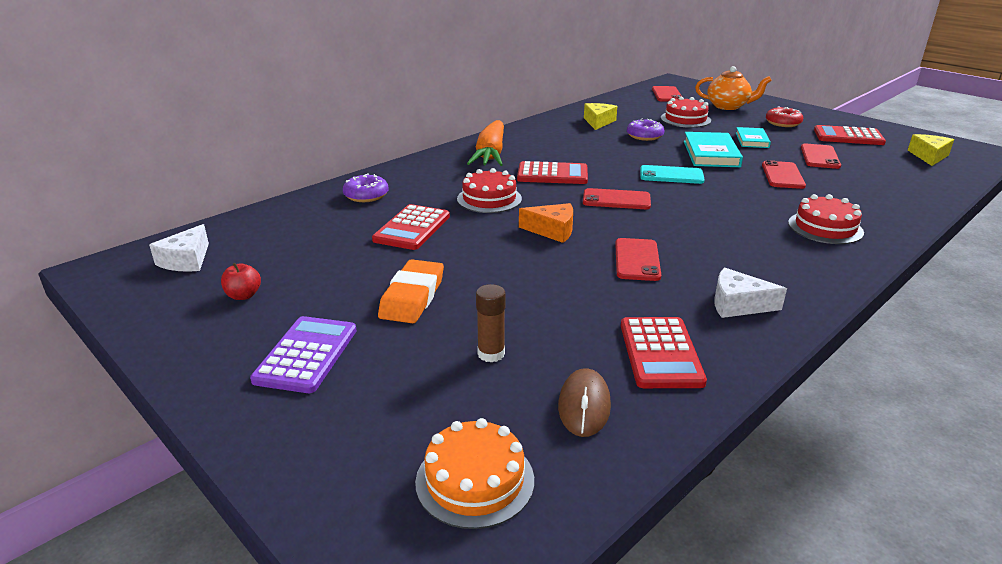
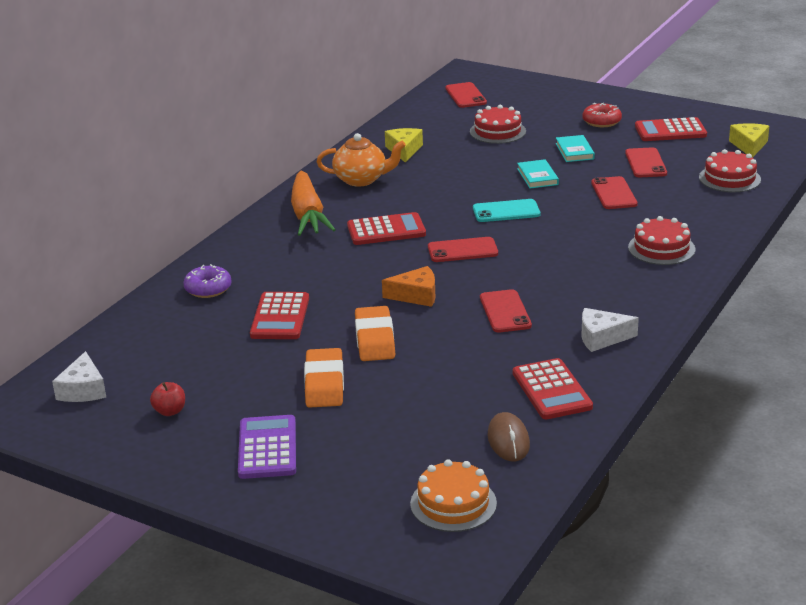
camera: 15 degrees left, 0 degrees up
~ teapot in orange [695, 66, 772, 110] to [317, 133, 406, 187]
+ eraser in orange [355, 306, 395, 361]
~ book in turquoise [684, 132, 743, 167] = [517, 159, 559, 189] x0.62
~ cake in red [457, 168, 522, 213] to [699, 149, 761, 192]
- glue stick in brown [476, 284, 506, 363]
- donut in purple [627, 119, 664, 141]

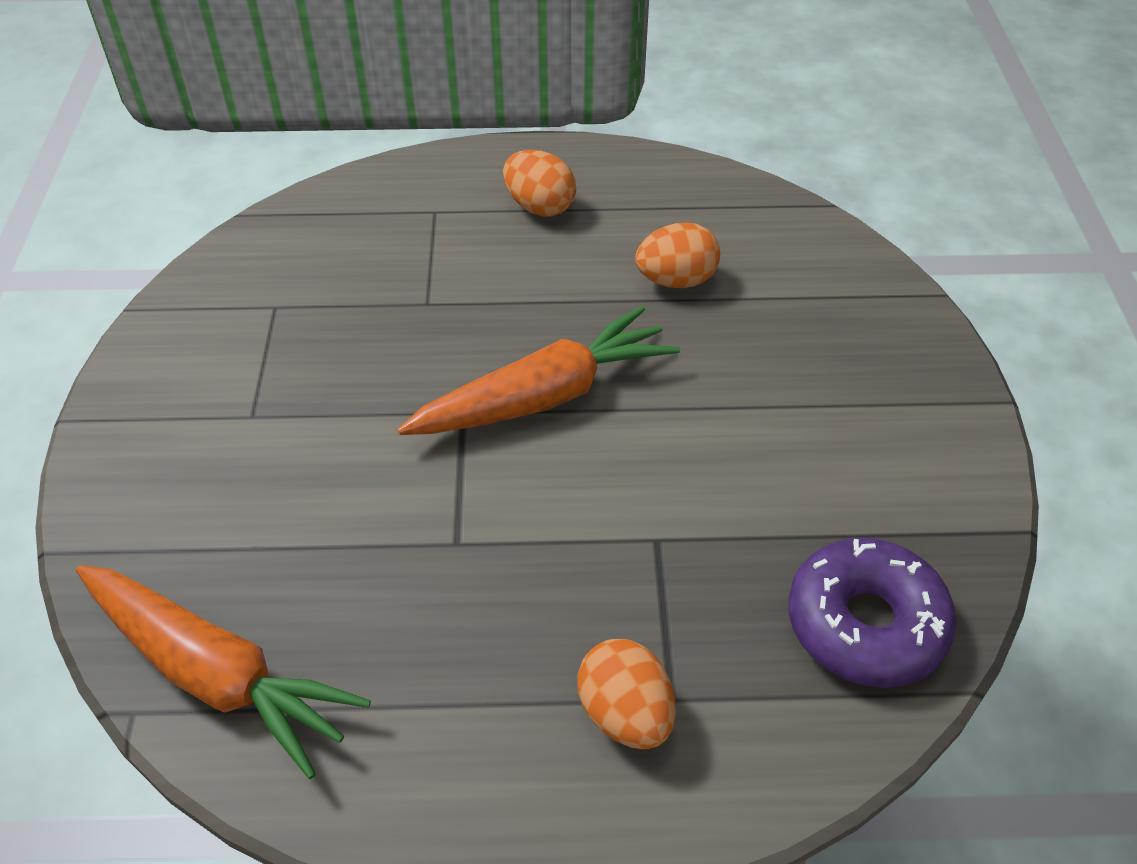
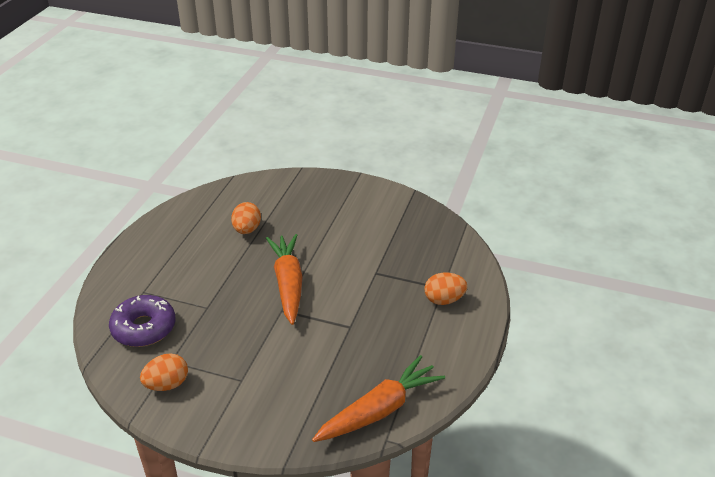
camera: 70 degrees left, 10 degrees down
~ donut in purple [788, 537, 957, 688] to [109, 295, 176, 347]
~ egg in orange [503, 150, 576, 217] to [140, 353, 188, 391]

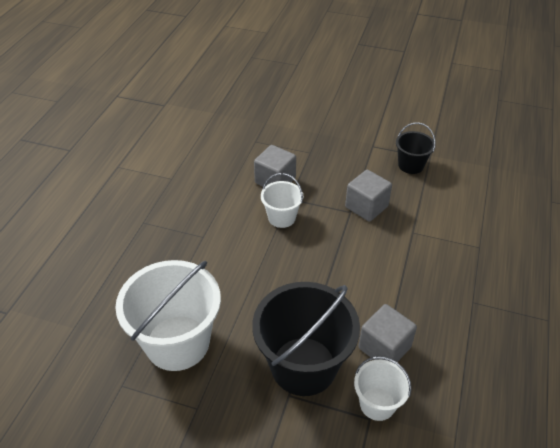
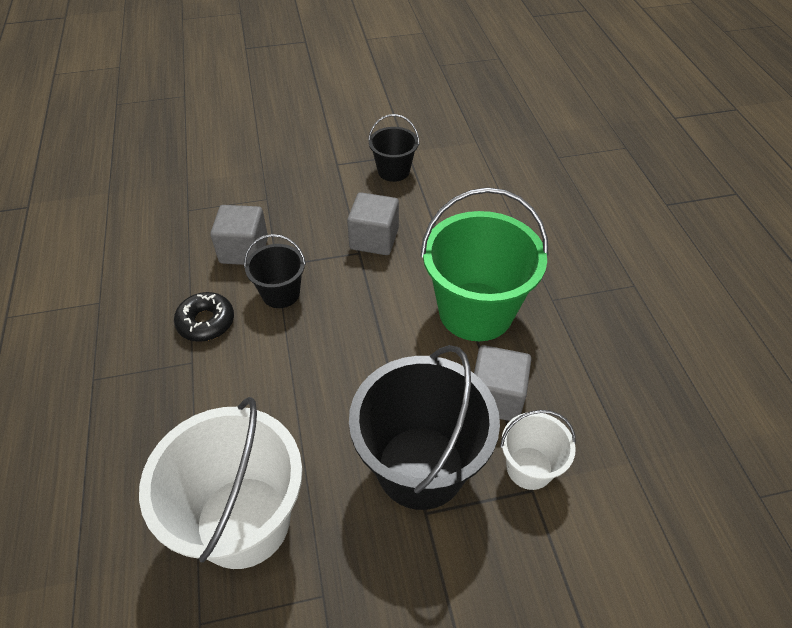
camera: 30 degrees left, 5 degrees up
+ donut in black [174, 292, 234, 342]
~ bucket in white [261, 173, 303, 228] to bucket in black [244, 234, 306, 308]
+ bucket in green [420, 187, 548, 341]

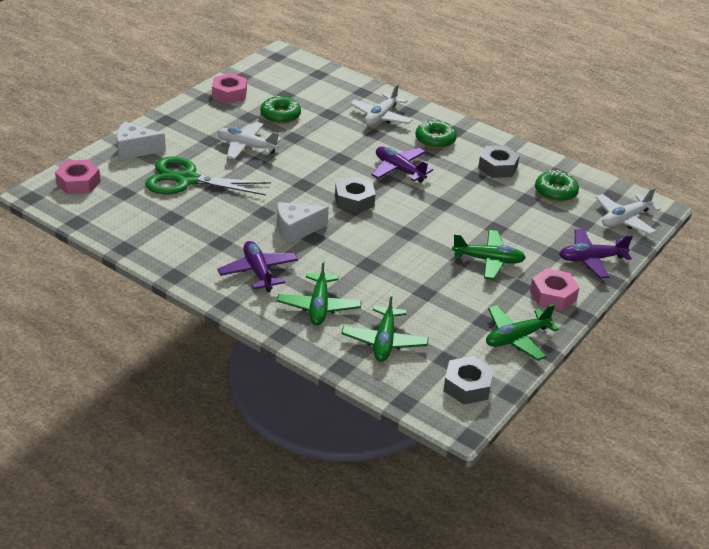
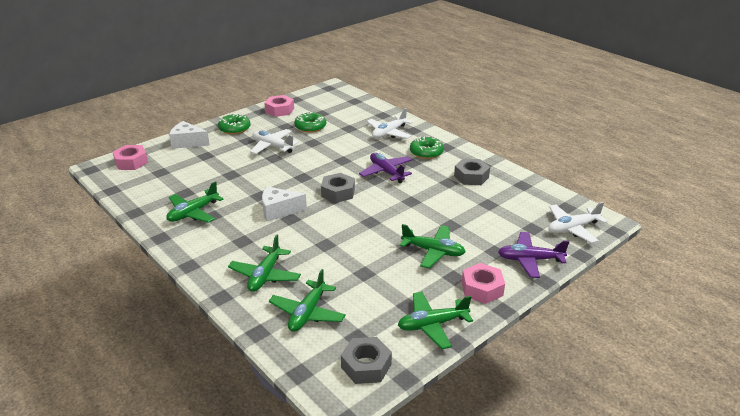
camera: 15 degrees right, 5 degrees down
+ plane in green [166, 181, 223, 223]
~ donut in green [535, 170, 579, 202] to [218, 113, 251, 134]
- scissors in green [145, 157, 271, 195]
- plane in purple [217, 241, 298, 292]

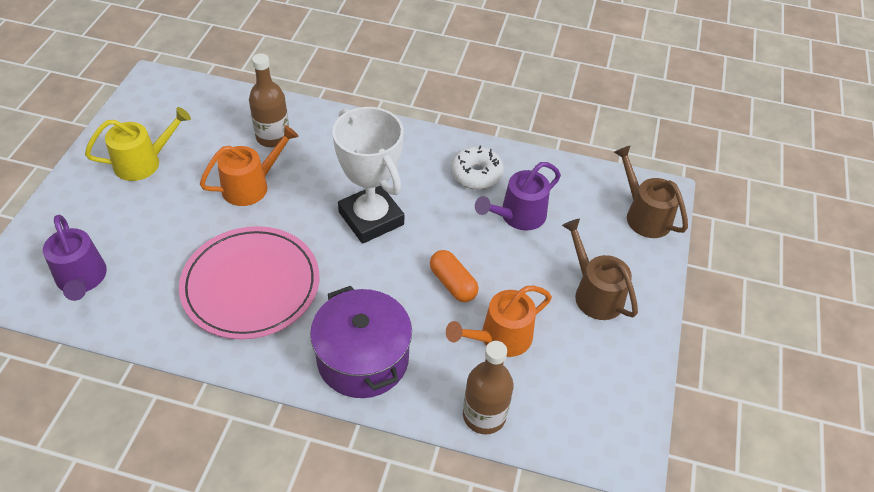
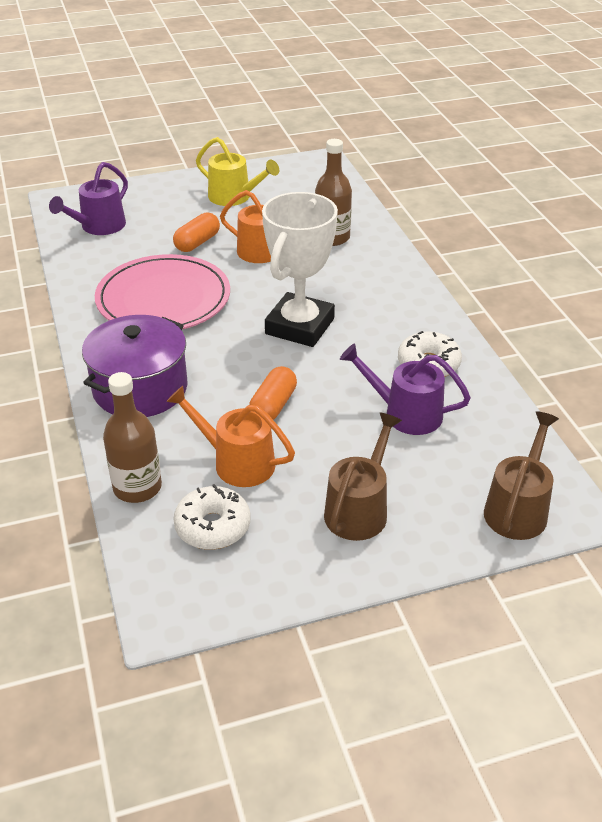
camera: 60 degrees right, 10 degrees down
+ capsule in orange [173, 212, 220, 252]
+ donut in white [173, 484, 251, 550]

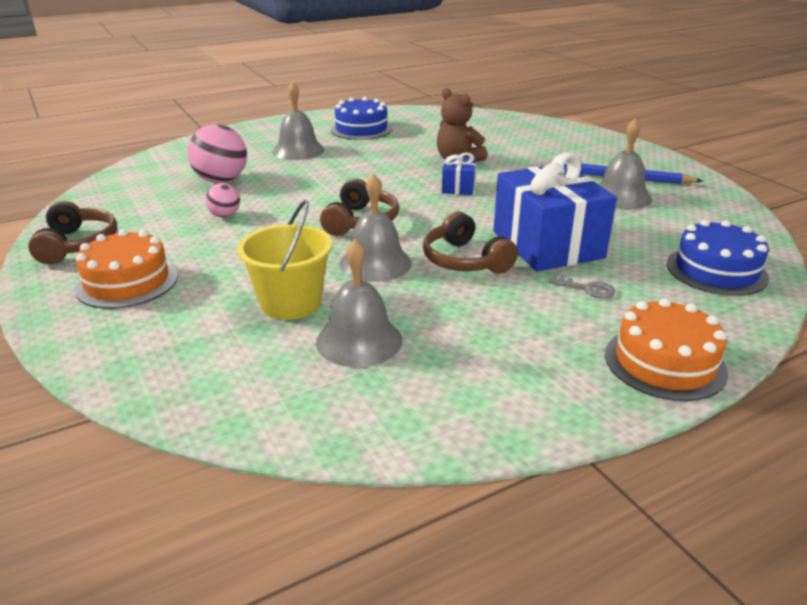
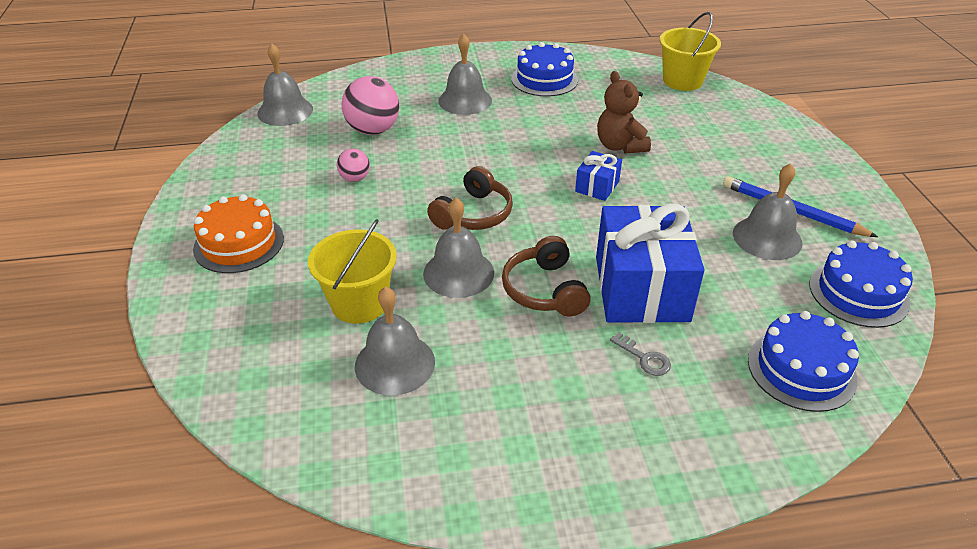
camera: 20 degrees right, 10 degrees up
+ bell in grey [257, 44, 313, 126]
+ bucket in yellow [660, 12, 721, 91]
+ cake in blue [809, 241, 913, 328]
- headphones in brown [28, 201, 117, 264]
- cake in orange [605, 298, 728, 401]

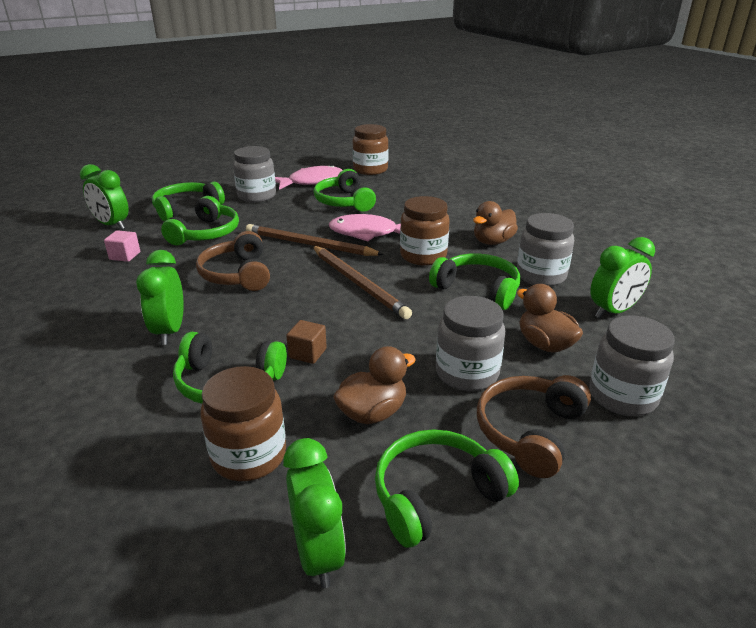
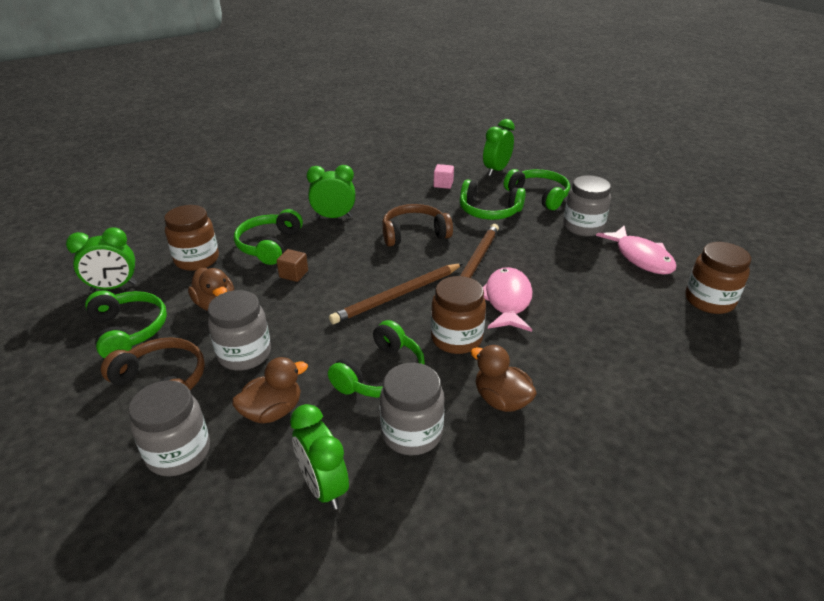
camera: 90 degrees right, 5 degrees up
- headphones in green [314, 169, 376, 212]

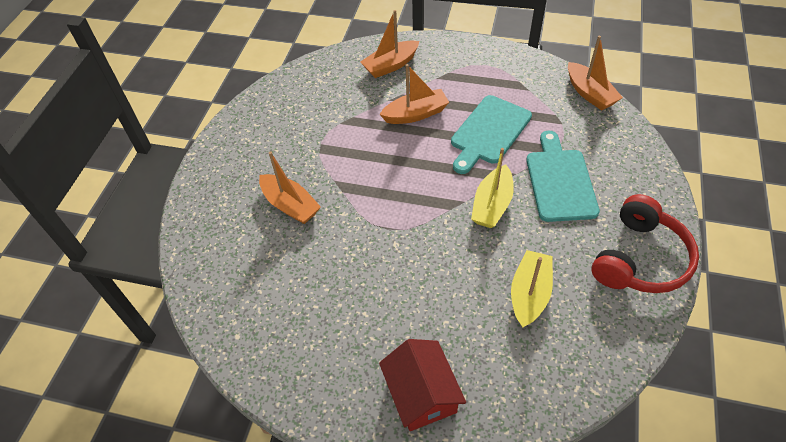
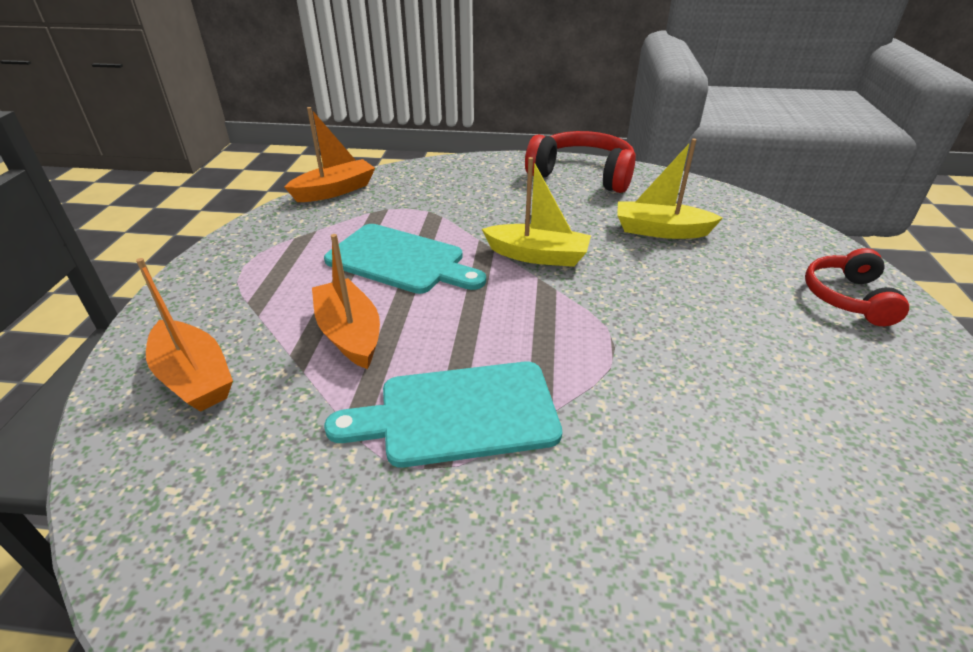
camera: 100 degrees left, 15 degrees down
~ cutting board in turquoise [526, 131, 600, 222] to [324, 362, 562, 468]
~ house in red [379, 339, 466, 431] to headphones in red [805, 248, 909, 326]
- boat in orange [259, 151, 321, 224]

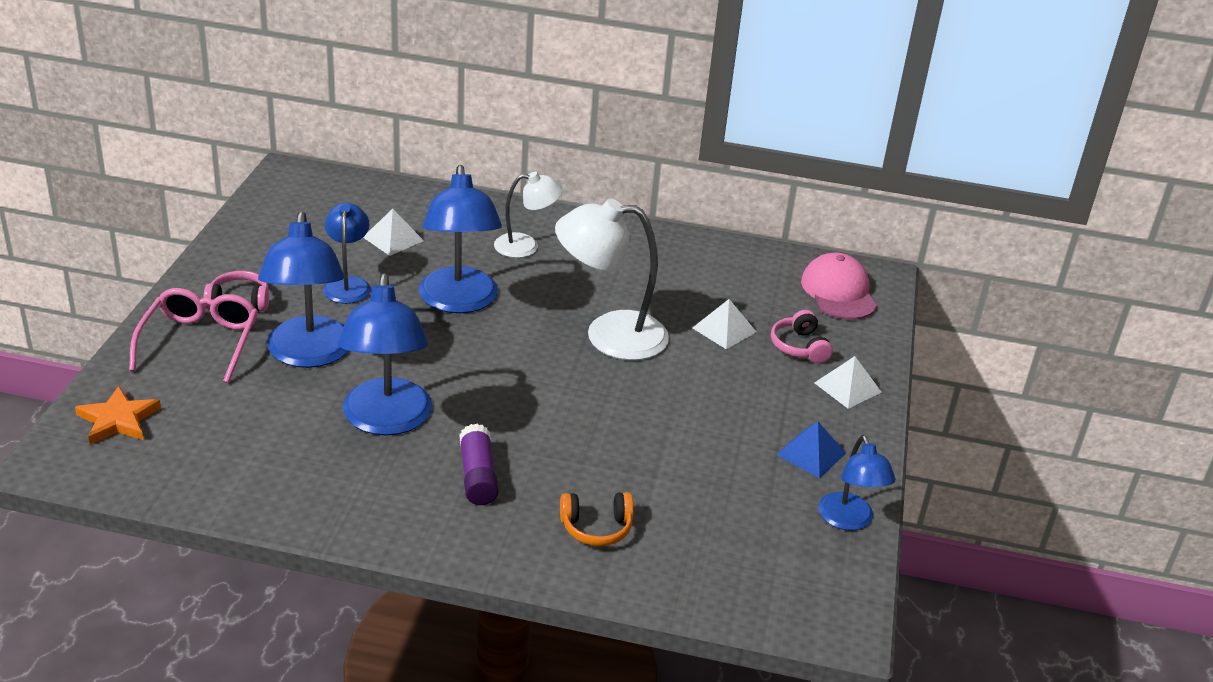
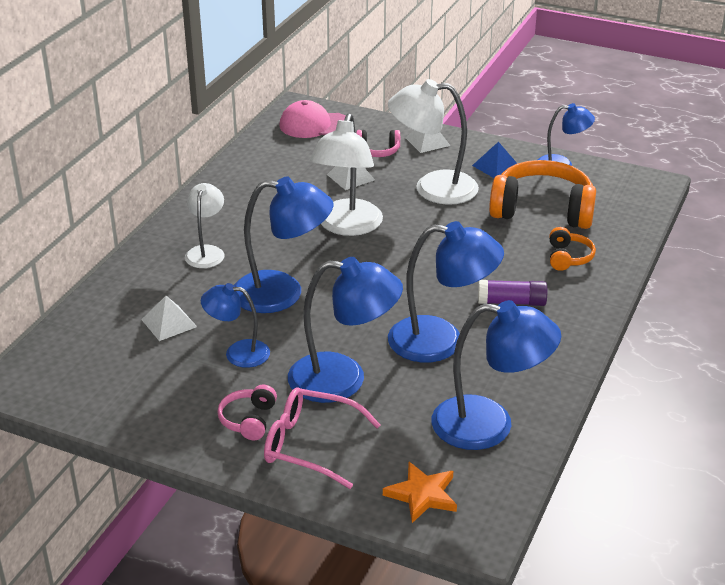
camera: 75 degrees left, 0 degrees up
+ lamp in white [388, 79, 479, 205]
+ lamp in blue [431, 300, 561, 450]
+ headphones in orange [489, 160, 596, 229]

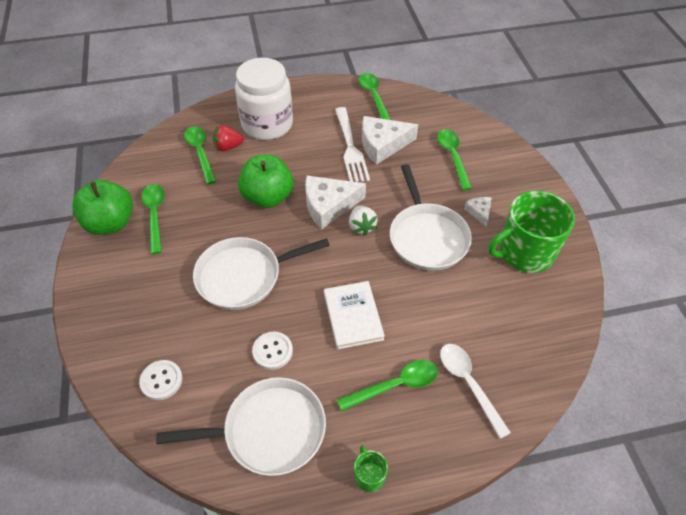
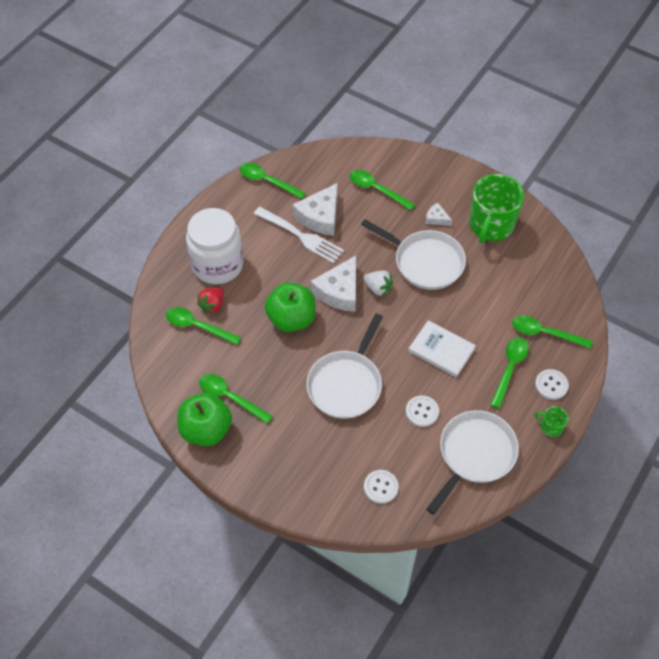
camera: 45 degrees left, 5 degrees up
~ spoon in white [440, 344, 511, 439] to spoon in green [512, 316, 592, 349]
+ button in white [535, 369, 569, 400]

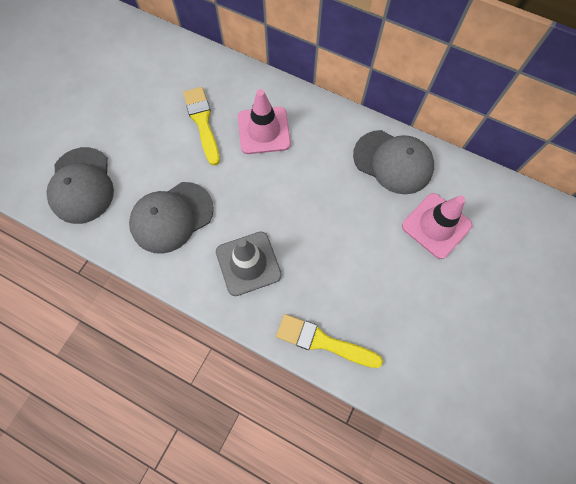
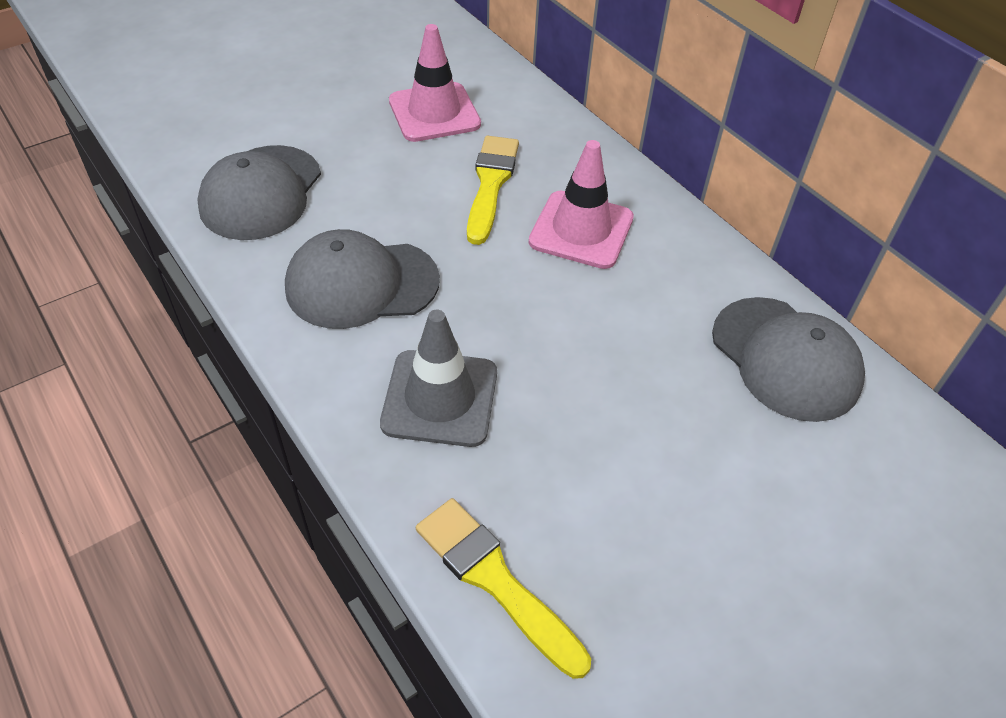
camera: 25 degrees right, 20 degrees down
~ traffic cone in pink [402, 193, 472, 259] to [389, 24, 481, 142]

